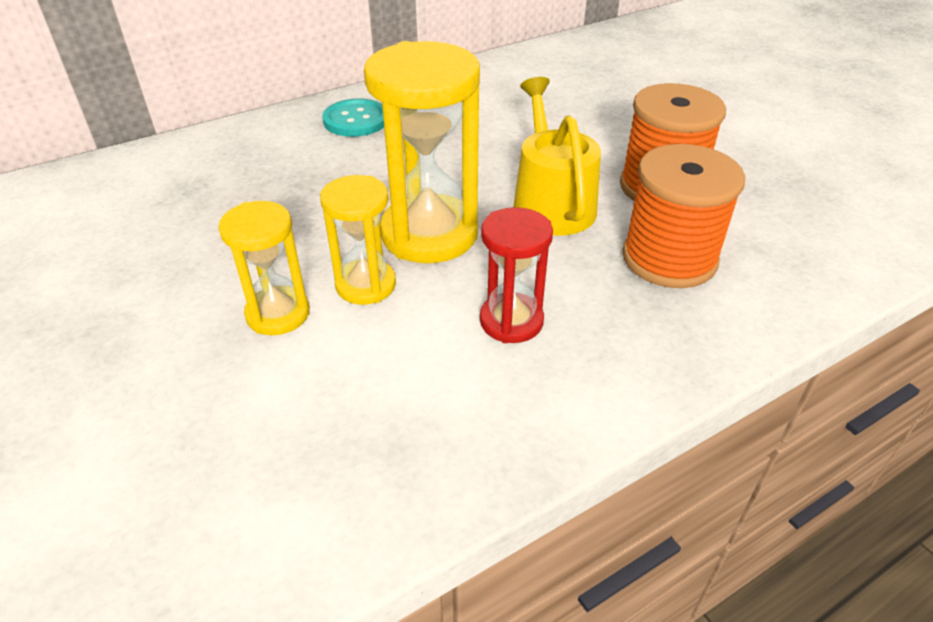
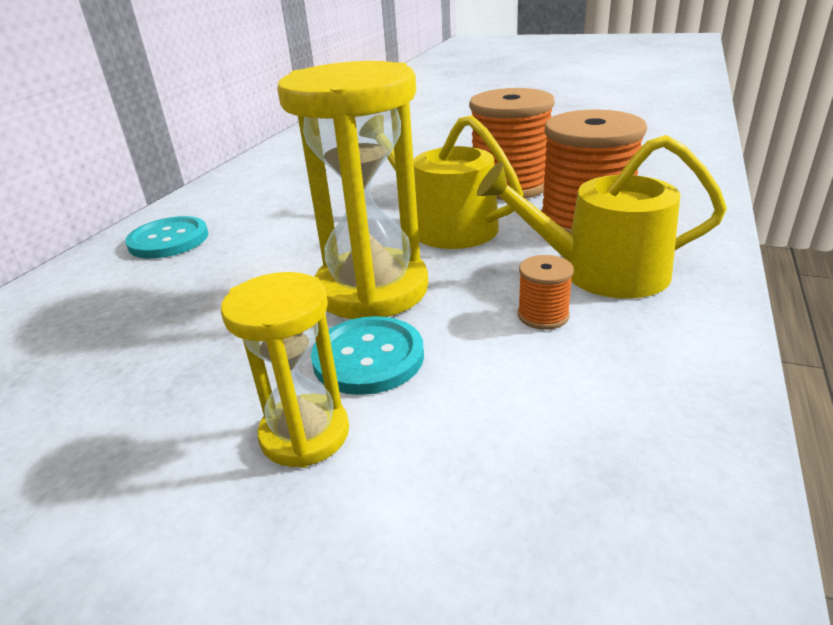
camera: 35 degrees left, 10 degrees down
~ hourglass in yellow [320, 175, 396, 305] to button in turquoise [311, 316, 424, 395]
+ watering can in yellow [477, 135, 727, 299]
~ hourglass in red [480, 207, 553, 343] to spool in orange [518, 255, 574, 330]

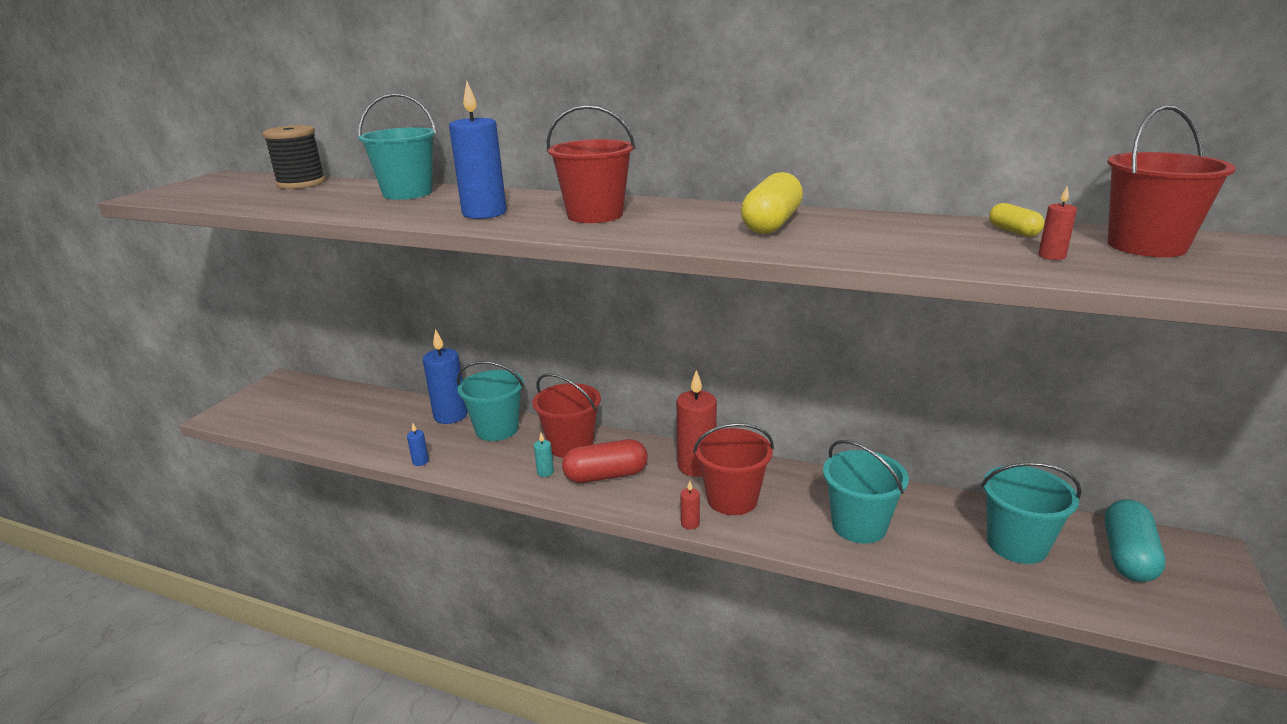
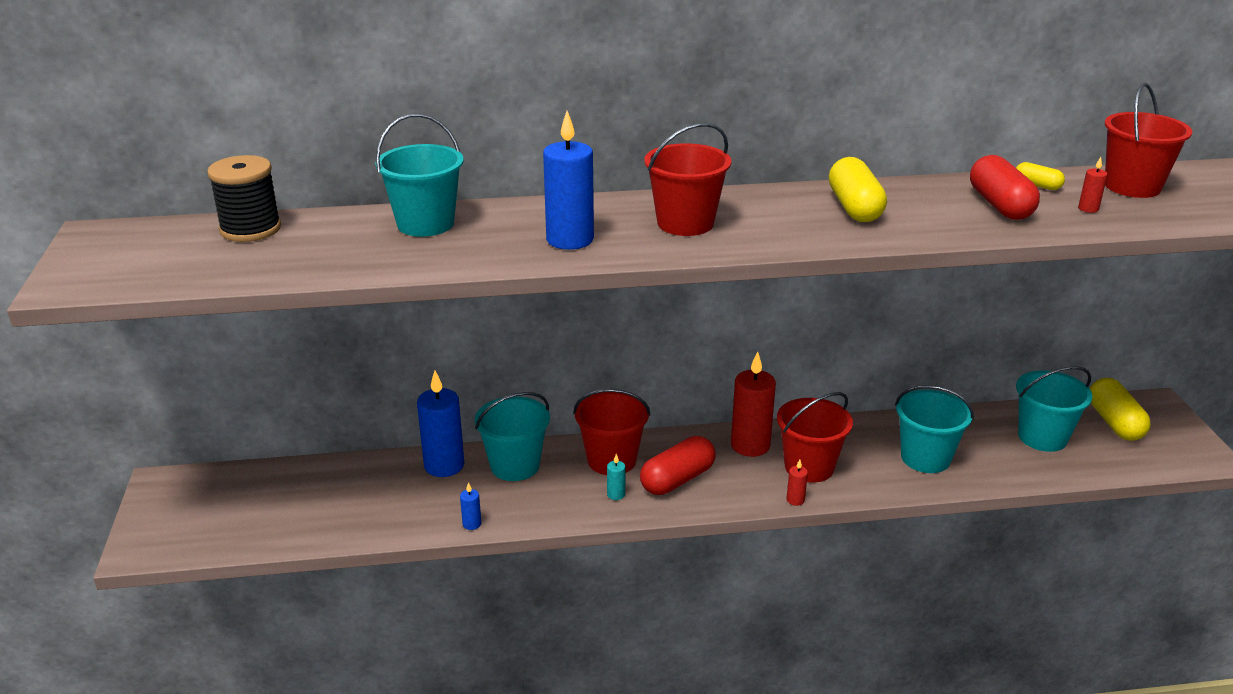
camera: 30 degrees left, 5 degrees up
+ capsule in red [970, 155, 1040, 220]
~ capsule in turquoise [1104, 499, 1165, 582] to capsule in yellow [1090, 378, 1151, 441]

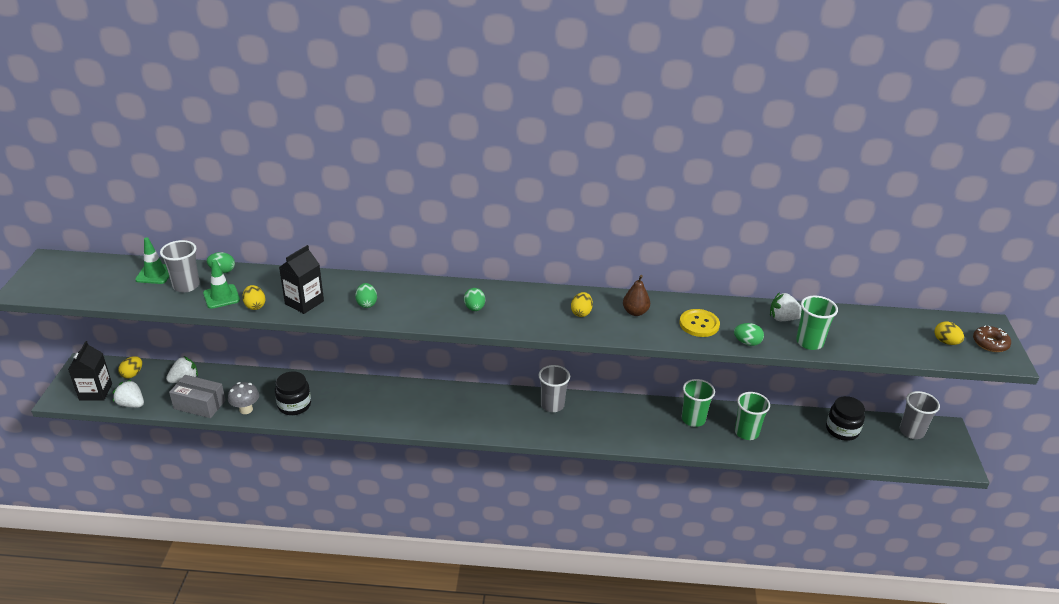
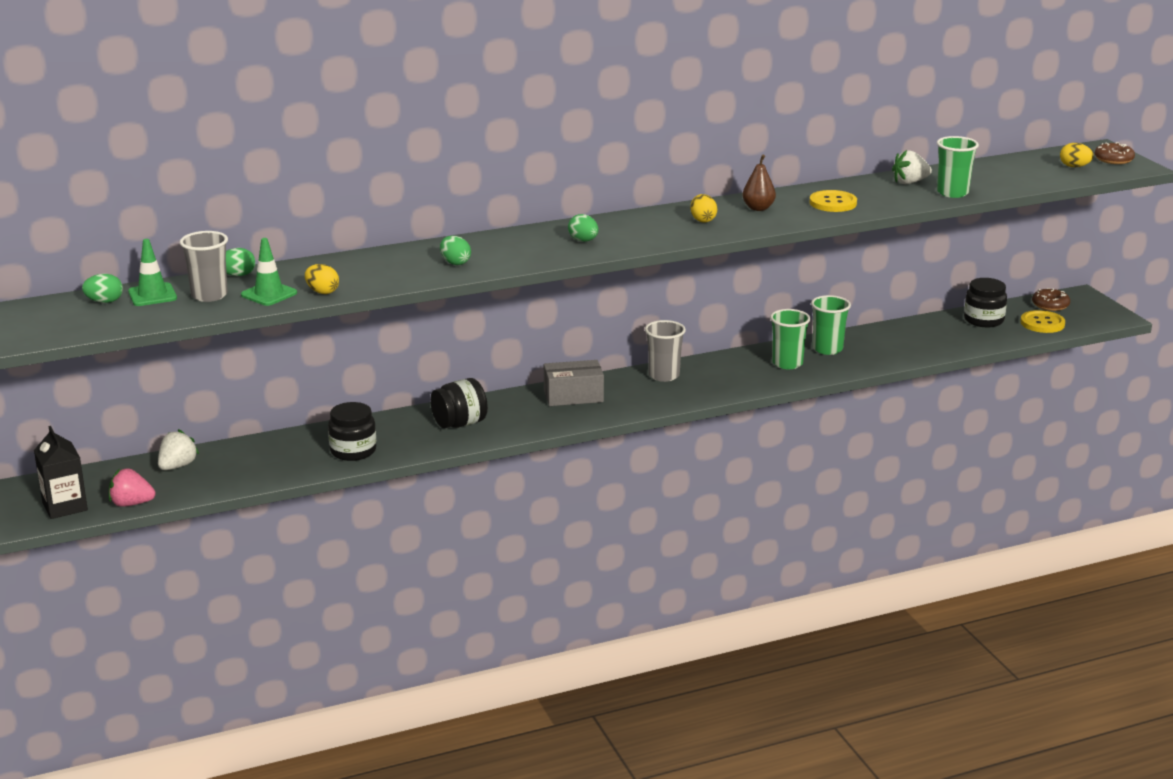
camera: 25 degrees left, 10 degrees down
~ egg in green [734, 323, 764, 346] to [82, 274, 123, 303]
~ strawberry in white [112, 380, 144, 408] to strawberry in pink [109, 468, 155, 507]
+ jar in black [430, 378, 488, 428]
~ box in grey [169, 375, 226, 418] to [544, 360, 604, 406]
~ cup in green [735, 392, 770, 440] to [770, 309, 811, 369]
+ button in yellow [1020, 310, 1065, 333]
~ cup in grey [900, 391, 940, 439] to donut in brown [1032, 288, 1070, 311]
- egg in yellow [118, 356, 142, 378]
- mushroom in grey [228, 382, 259, 414]
- carton in black [279, 245, 324, 314]

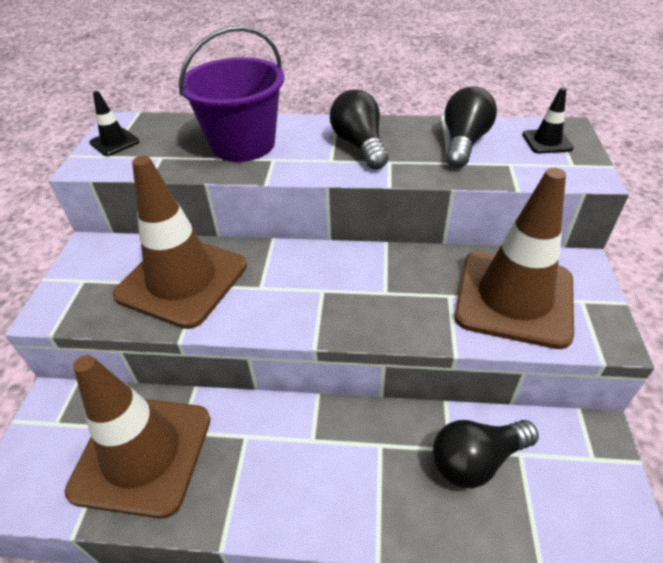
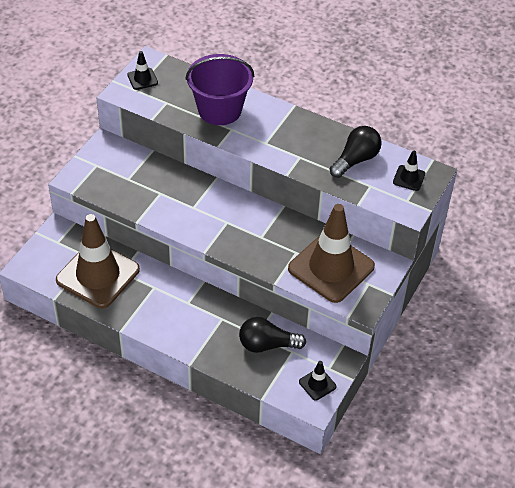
camera: 20 degrees right, 5 degrees up
+ traffic cone in black [299, 361, 337, 401]
- traffic cone in brown [113, 156, 247, 329]
- light bulb in black [330, 89, 388, 169]

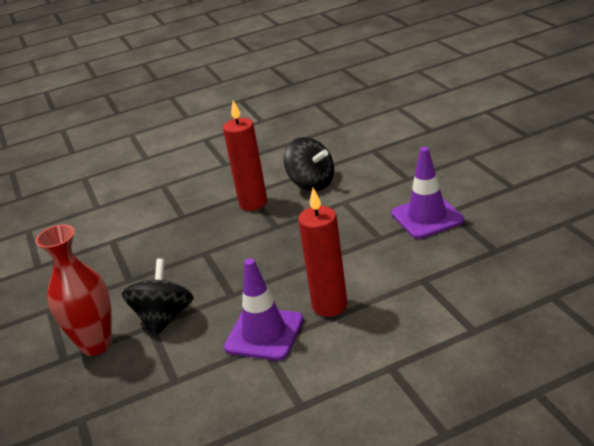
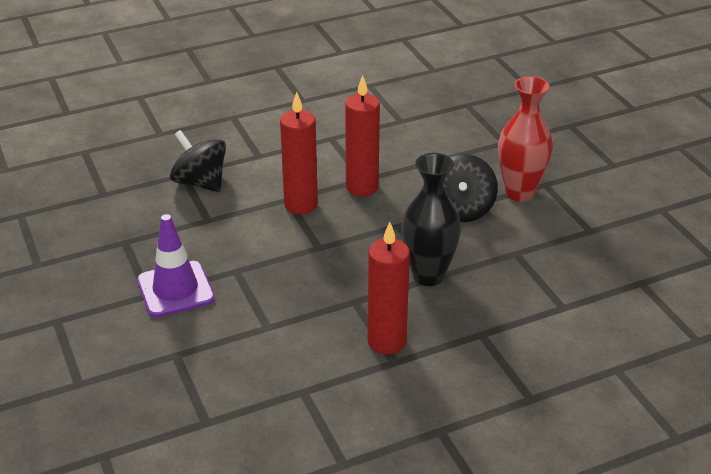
camera: 175 degrees right, 5 degrees up
~ spinning top in black [284, 137, 334, 191] to [170, 130, 226, 192]
~ traffic cone in purple [224, 258, 304, 361] to candle in red [345, 75, 380, 196]
+ vase in black [401, 153, 461, 286]

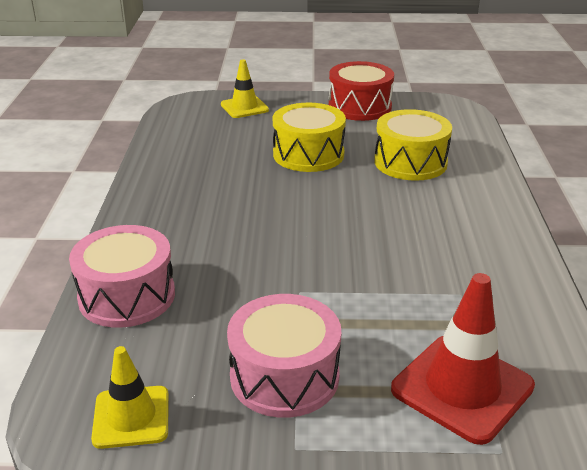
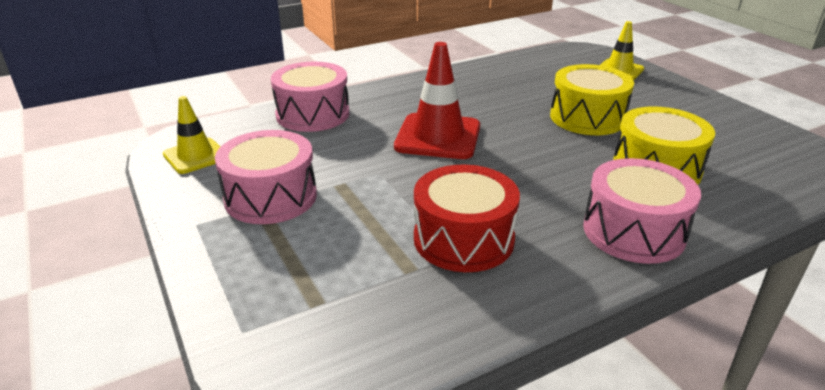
camera: 60 degrees right, 0 degrees up
~ traffic cone in red [391, 273, 535, 445] to [394, 42, 480, 159]
~ drum in red [329, 61, 394, 121] to [414, 165, 520, 272]
+ drum in pink [583, 158, 701, 264]

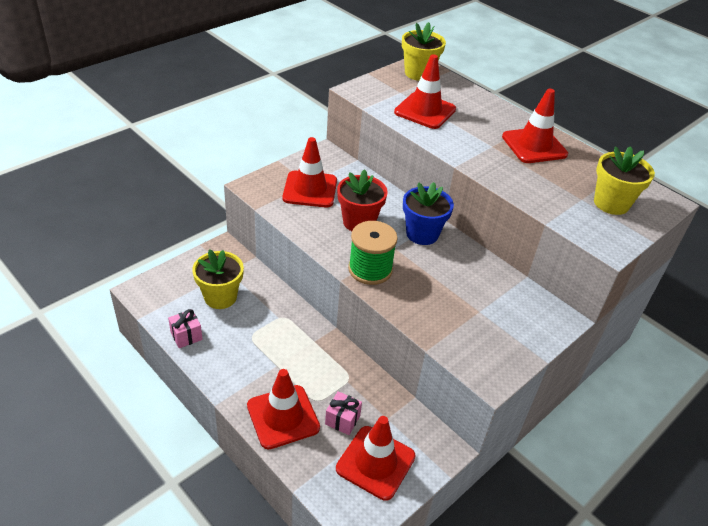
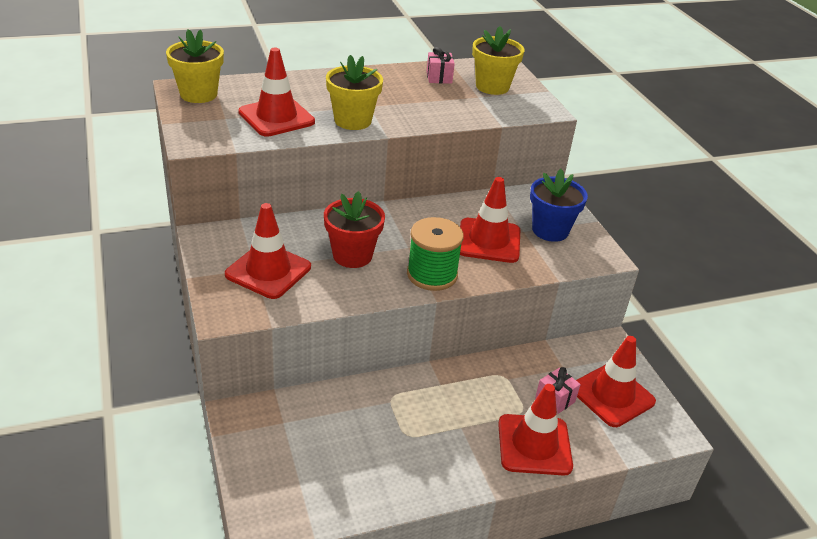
camera: 65 degrees left, 5 degrees down
~ flower pot in yellow [192, 249, 244, 309] to [326, 55, 383, 130]
~ gift in pink [168, 309, 203, 348] to [427, 47, 455, 84]
~ traffic cone in red [502, 89, 568, 163] to [460, 177, 520, 263]
~ flower pot in blue [403, 182, 454, 245] to [530, 169, 588, 242]

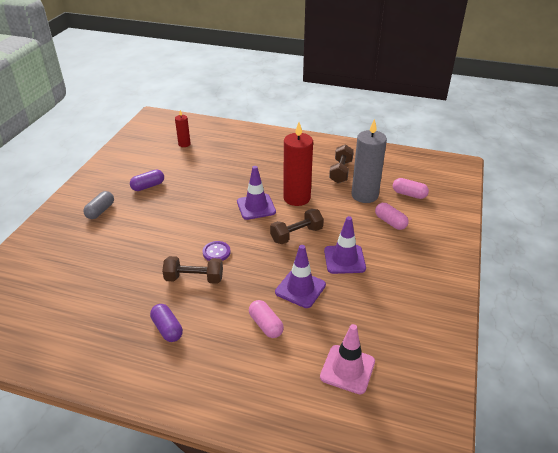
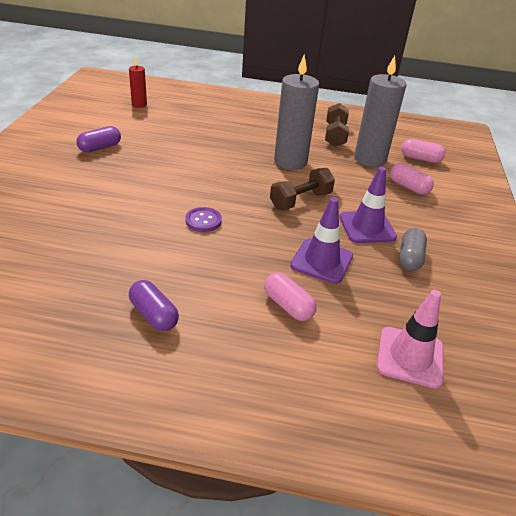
camera: 10 degrees left, 0 degrees up
~ candle in red [283, 122, 313, 206] to candle in grey [274, 54, 319, 170]
~ capsule in grey [83, 191, 114, 219] to [399, 228, 427, 271]
- dumbbell in brown [162, 256, 223, 284]
- traffic cone in purple [237, 166, 276, 220]

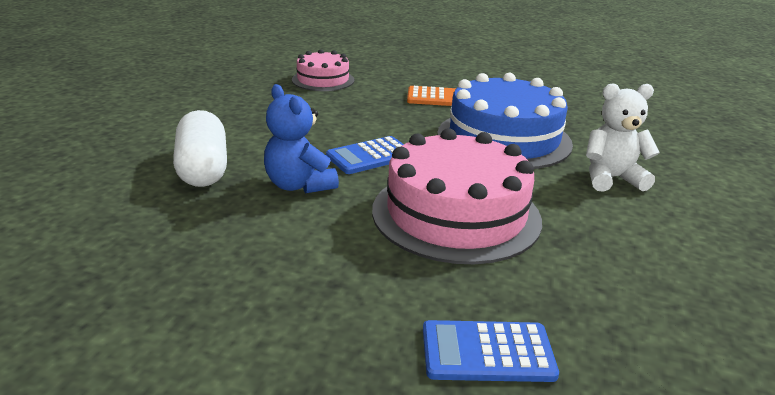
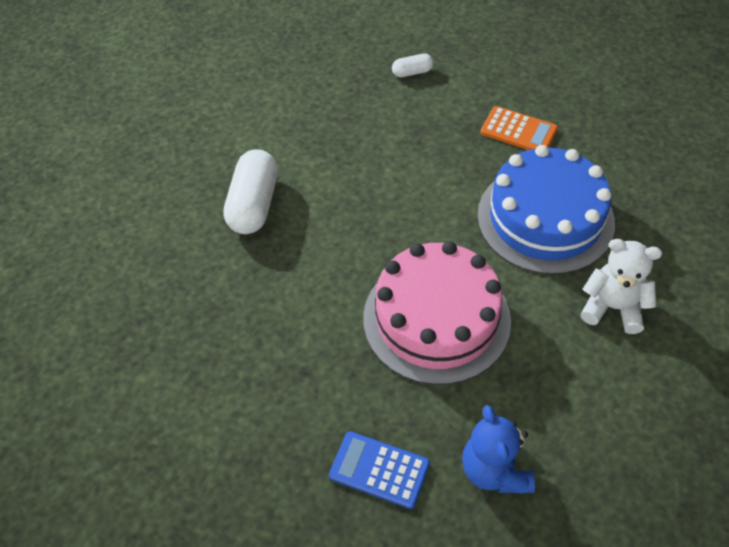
camera: 25 degrees right, 25 degrees up
~ cake in pink [292, 49, 354, 91] to capsule in white [392, 53, 434, 77]
~ teddy bear in blue [264, 84, 339, 194] to [462, 405, 535, 493]
- calculator in blue [326, 136, 404, 174]

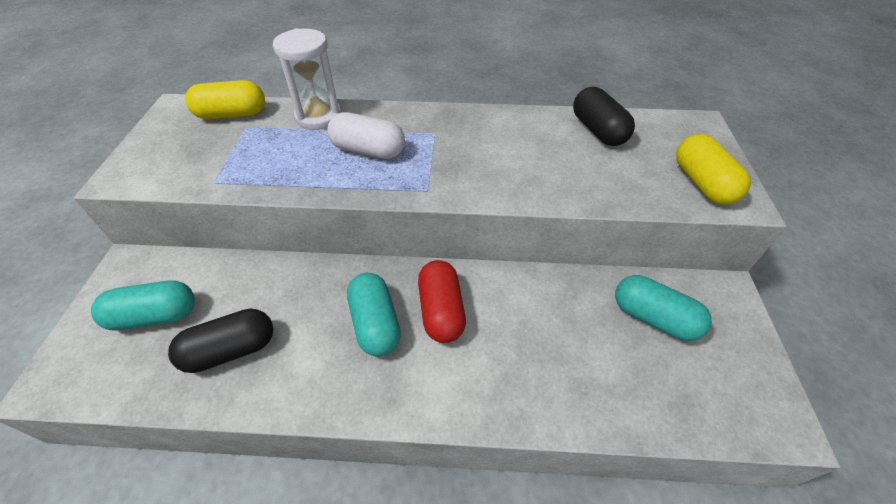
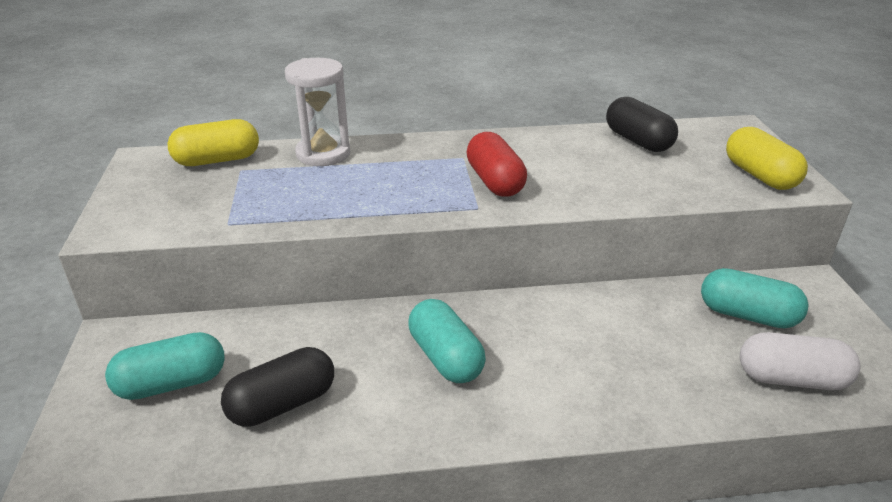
camera: 10 degrees left, 15 degrees down
~ capsule in red [418, 260, 466, 343] to [466, 132, 527, 197]
~ capsule in white [327, 112, 405, 159] to [740, 332, 860, 390]

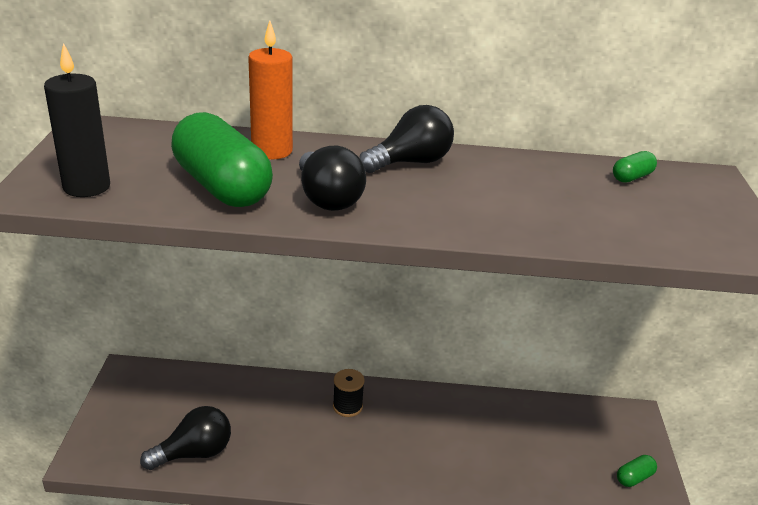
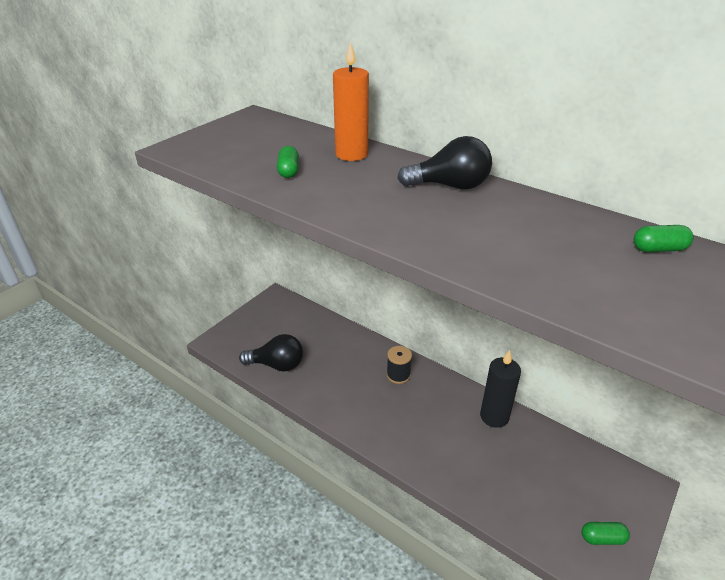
camera: 35 degrees right, 5 degrees up
~ capsule in green [171, 112, 273, 207] = [277, 146, 299, 178] x0.42
~ candle in black [44, 43, 110, 197] to [480, 350, 521, 428]
- light bulb in black [299, 146, 366, 211]

